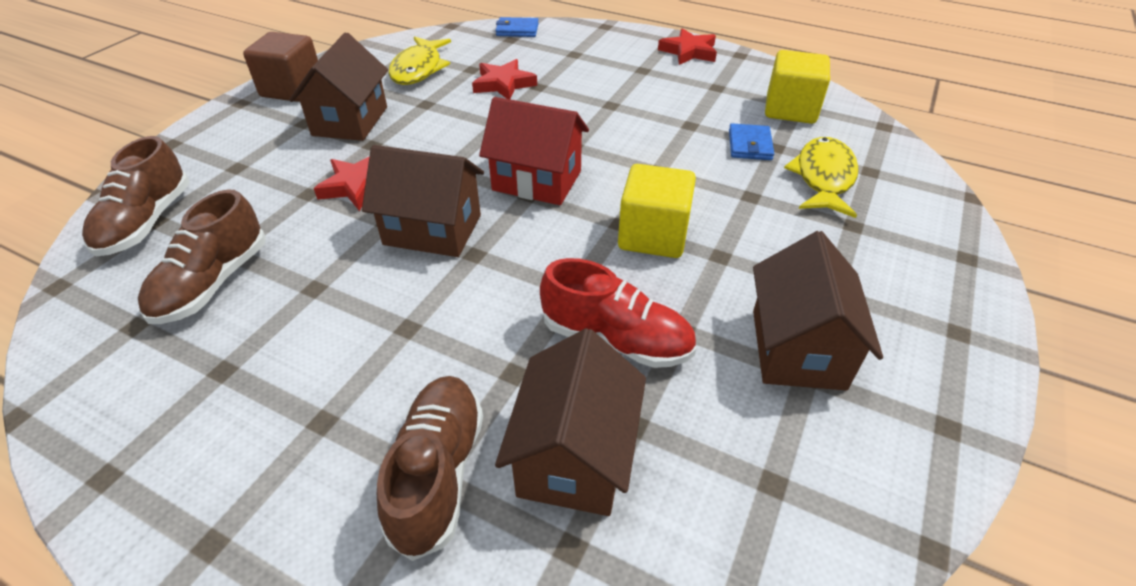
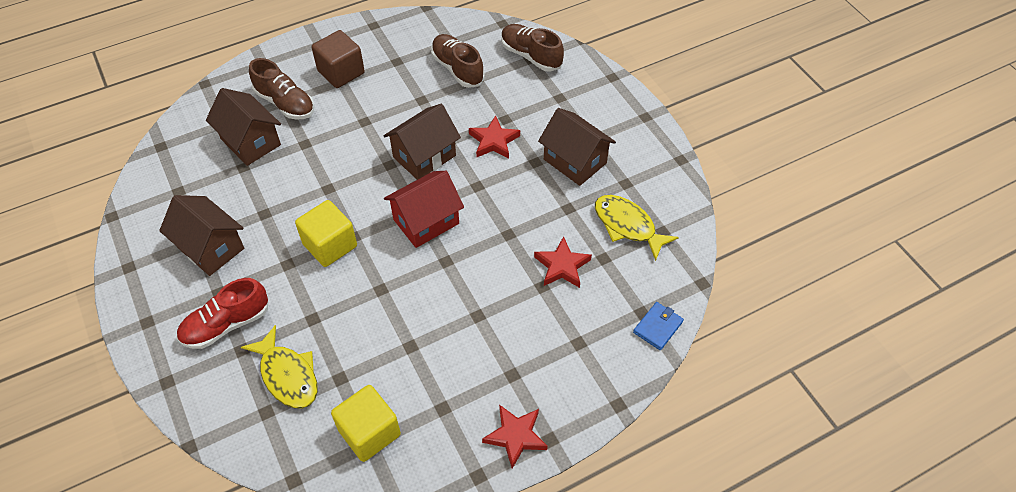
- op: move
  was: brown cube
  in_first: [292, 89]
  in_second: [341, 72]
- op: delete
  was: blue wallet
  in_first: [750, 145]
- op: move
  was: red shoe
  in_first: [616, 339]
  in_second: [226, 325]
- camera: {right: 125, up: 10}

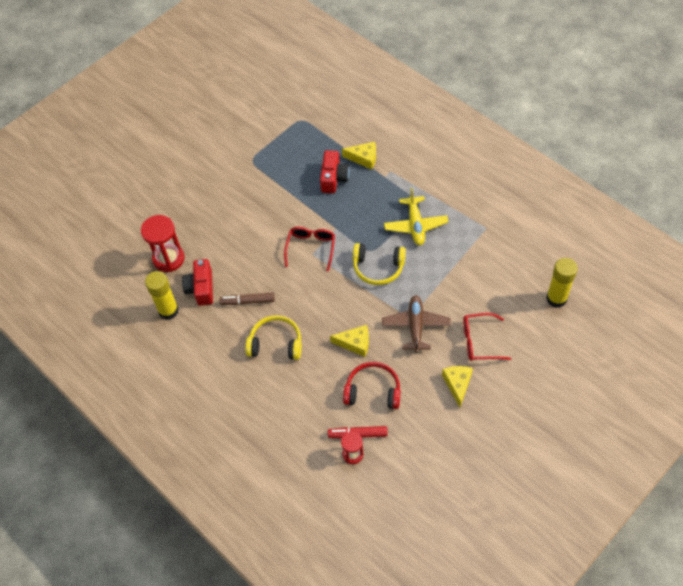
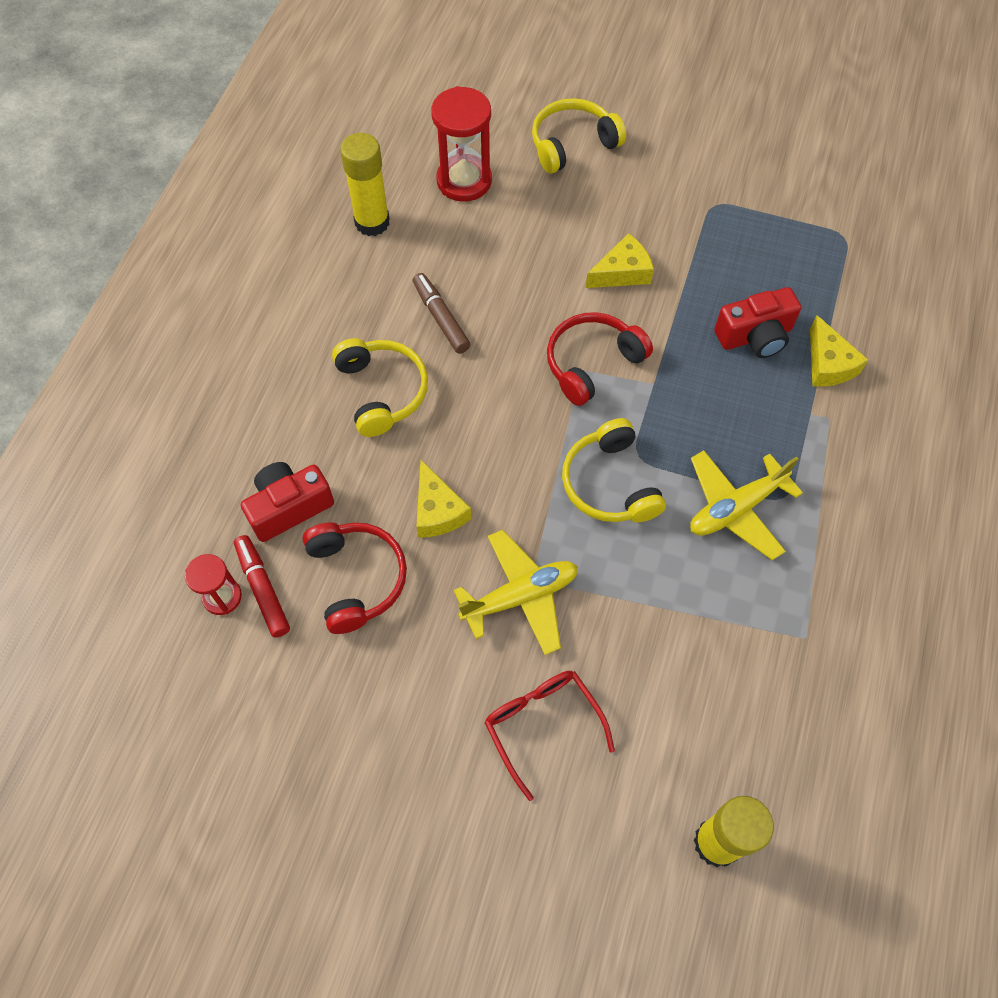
- op: replace
  was: red glasses
  now: red headphones
  in_first: [311, 248]
  in_second: [592, 363]
- op: move
  was: red camera
  in_first: [201, 288]
  in_second: [289, 507]
- op: recolor
  was: brown plane
  now: yellow plane
  in_first: [416, 326]
  in_second: [520, 596]
- op: move
  was: yellow cheese
  in_first: [457, 384]
  in_second: [622, 272]
- op: insert
  now: yellow headphones
  in_second: [572, 144]
- camera: {right: 60, up: 5}

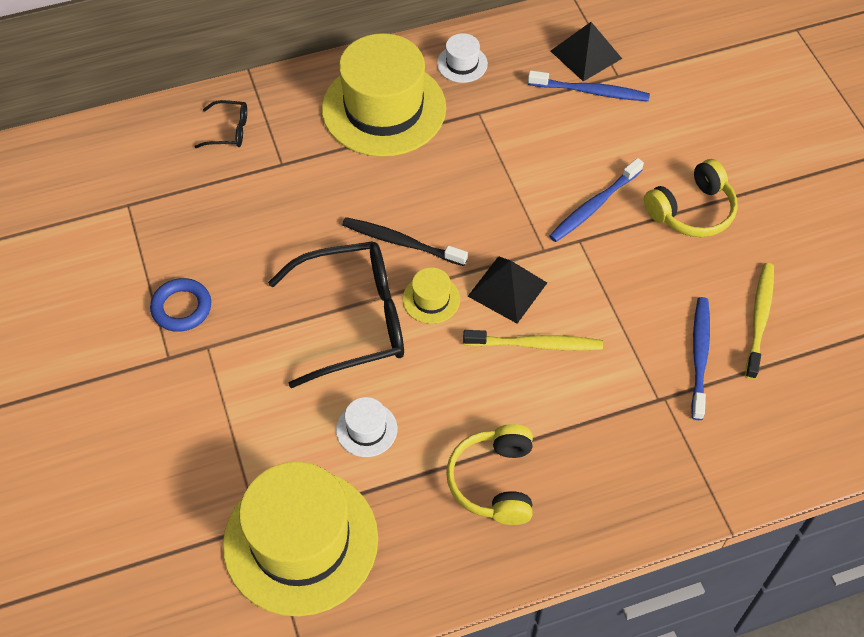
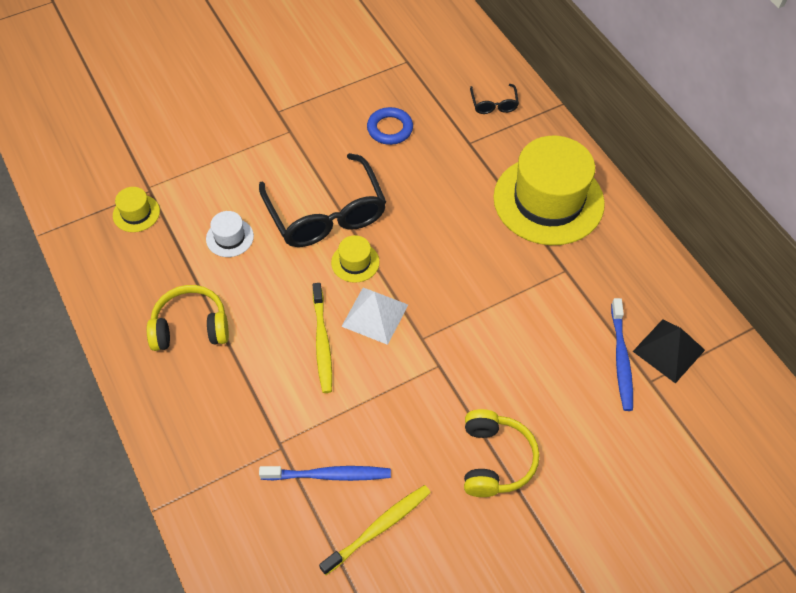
- op: delete
  was: white hat
  in_first: [462, 64]
- op: delete
  was: blue toothbrush
  in_first: [593, 206]
- op: rotate
  was: yellow headphones
  in_first: [692, 211]
  in_second: [495, 460]
  clockwise: -135
- op: delete
  was: black toothbrush
  in_first: [401, 242]
- op: recolor
  was: black pyramid
  now: white pyramid
  in_first: [507, 289]
  in_second: [375, 315]
- op: rotate
  was: yellow toothbrush
  in_first: [759, 318]
  in_second: [379, 528]
  clockwise: -45
- op: move
  was: blue ring
  in_first: [181, 308]
  in_second: [390, 129]
- op: resize
  was: yellow hat
  in_first: [300, 541]
  in_second: [136, 213]
  ratio: 0.42
- camera: {right: 80, up: 0}

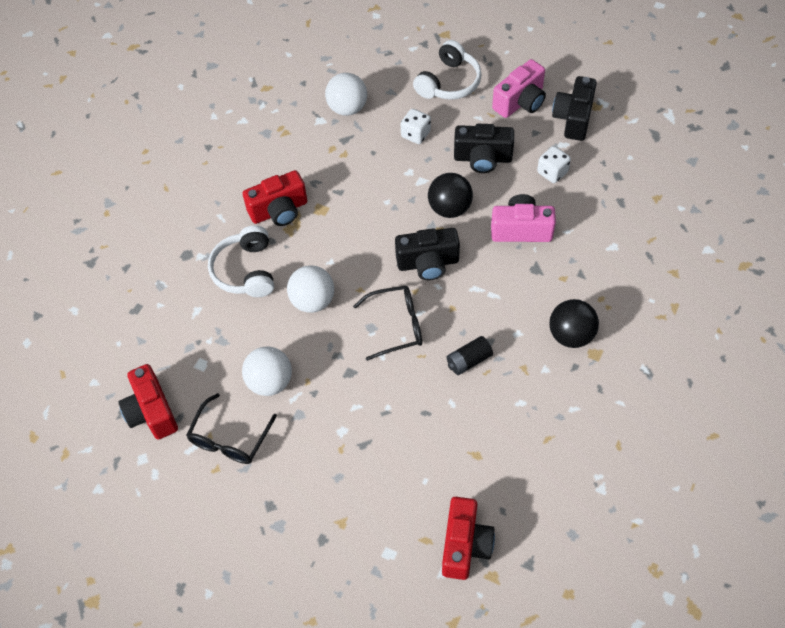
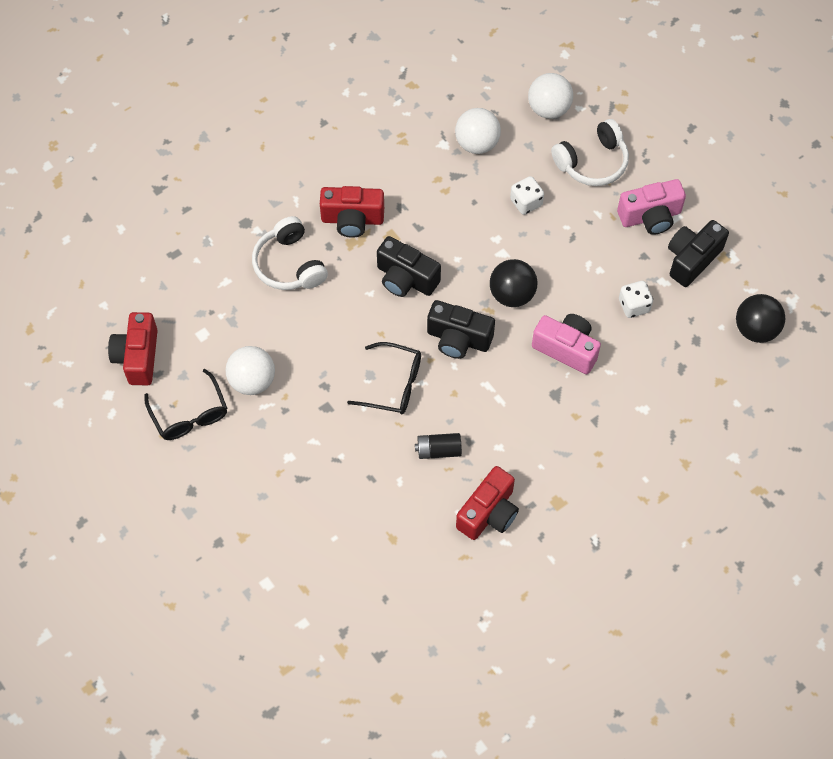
- op: move
  was: black camera
  in_first: [482, 158]
  in_second: [406, 279]
- op: rotate
  was: white headphones
  in_first: [246, 271]
  in_second: [289, 264]
  clockwise: -45
- op: move
  was: white ball
  in_first: [313, 301]
  in_second: [549, 109]
- op: move
  was: black ball
  in_first: [571, 335]
  in_second: [755, 329]
- op: rotate
  was: black glasses
  in_first: [229, 439]
  in_second: [190, 414]
  clockwise: -75
- op: move
  was: red camera
  in_first: [465, 545]
  in_second: [489, 513]
- camera: {right: 25, up: 5}

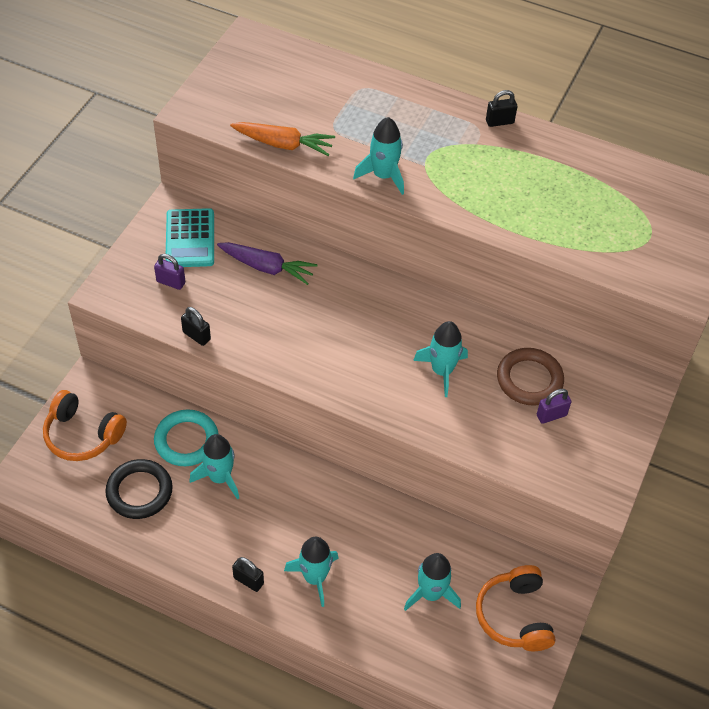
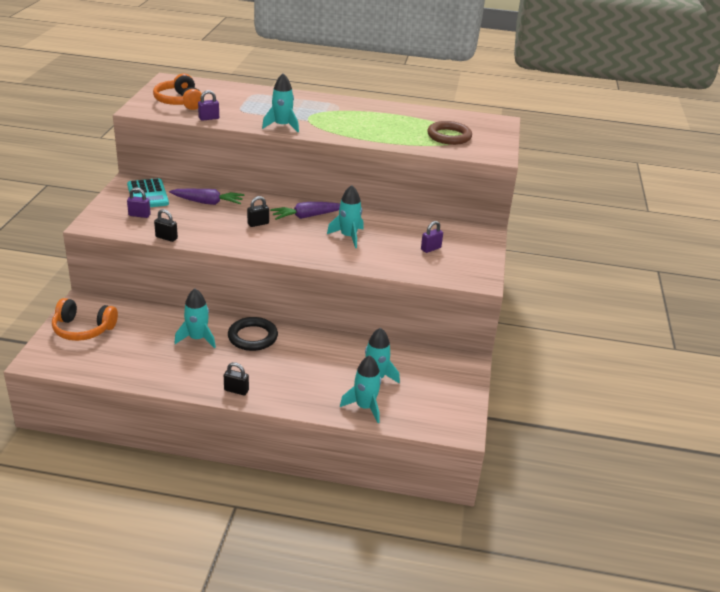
- op: move
  was: black padlock
  in_first: [499, 122]
  in_second: [258, 224]
- op: replace
  was: orange carrot
  now: purple padlock
  in_first: [283, 144]
  in_second: [209, 118]
- op: move
  was: brown ring
  in_first: [529, 379]
  in_second: [449, 136]
- op: delete
  was: turquoise ring
  in_first: [186, 440]
- op: move
  was: black ring
  in_first: [139, 491]
  in_second: [252, 337]
- op: move
  was: turquoise rocket
  in_first: [315, 578]
  in_second: [365, 407]
- op: move
  was: orange headphones
  in_first: [514, 616]
  in_second: [179, 102]
- op: insert
  now: purple carrot
  in_second: [306, 216]
- camera: {right: -15, up: -20}

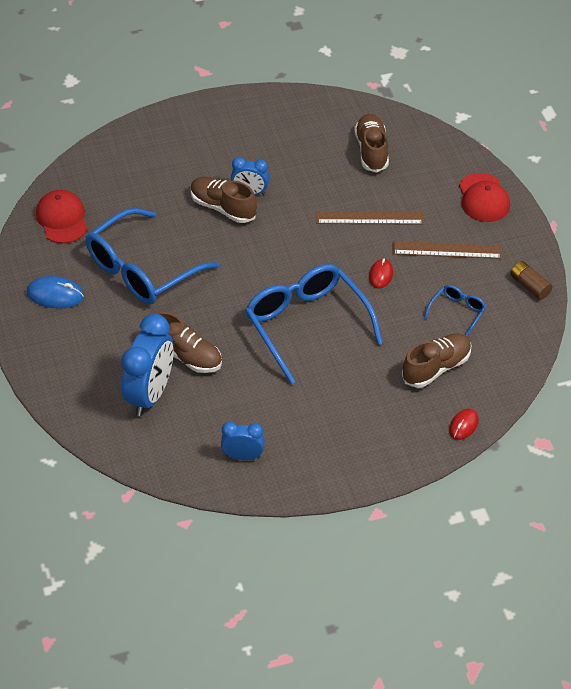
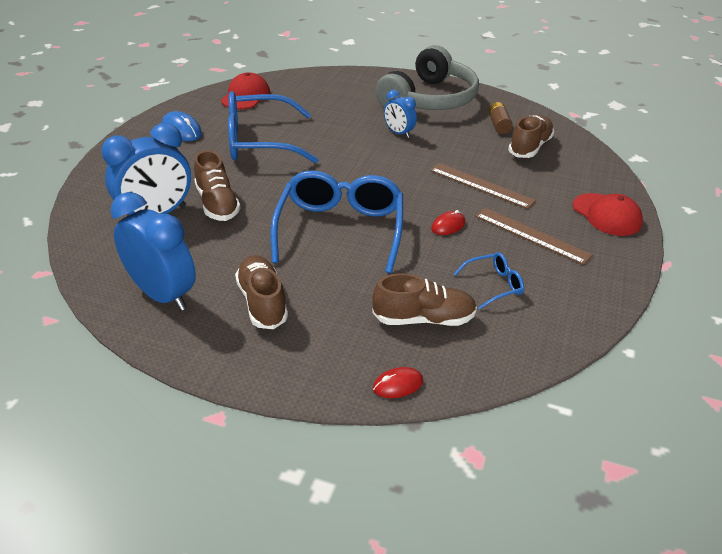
- op: rotate
  was: red cap
  in_first: [483, 198]
  in_second: [606, 215]
  clockwise: -60
- op: move
  was: brown shoe
  in_first: [223, 208]
  in_second: [262, 302]
- op: move
  was: brown battery
  in_first: [529, 286]
  in_second: [498, 125]
- op: resize
  was: blue clock
  in_first: [243, 456]
  in_second: [162, 295]
  ratio: 1.85
- op: insert
  now: grey headphones
  in_second: [429, 99]
- camera: {right: 35, up: -10}

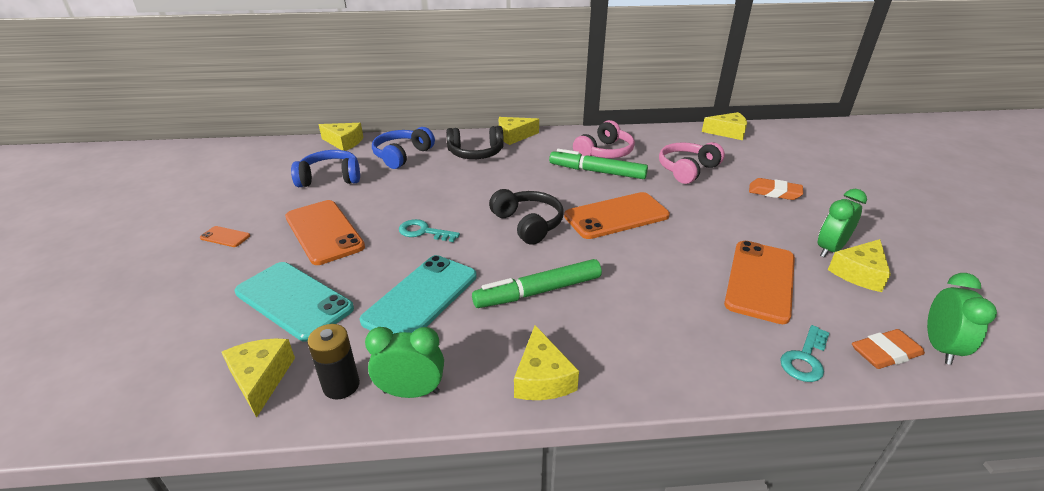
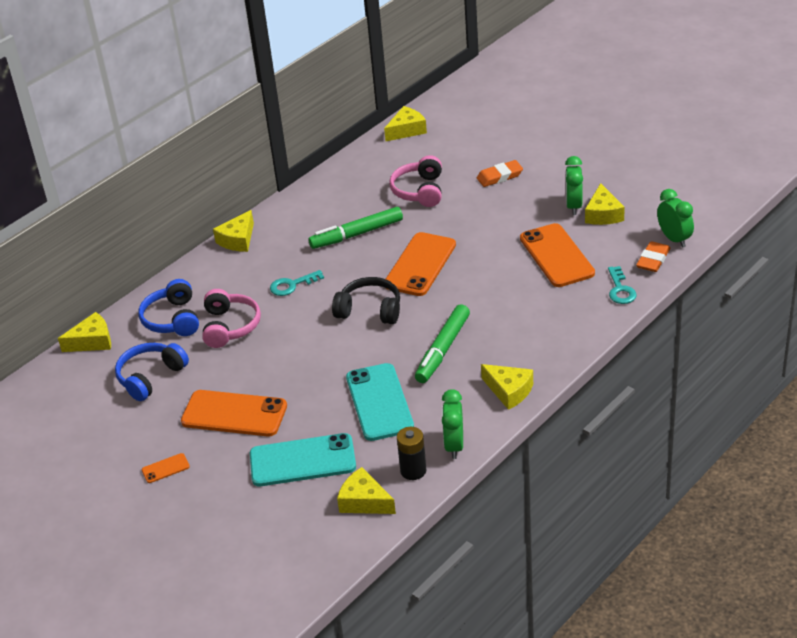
- op: move
  was: pink headphones
  in_first: [604, 152]
  in_second: [230, 326]
- op: delete
  was: black headphones
  in_first: [476, 153]
- op: move
  was: turquoise key
  in_first: [423, 232]
  in_second: [292, 285]
- op: rotate
  was: green clock
  in_first: [411, 392]
  in_second: [454, 445]
  clockwise: -45
- camera: {right: -40, up: 5}

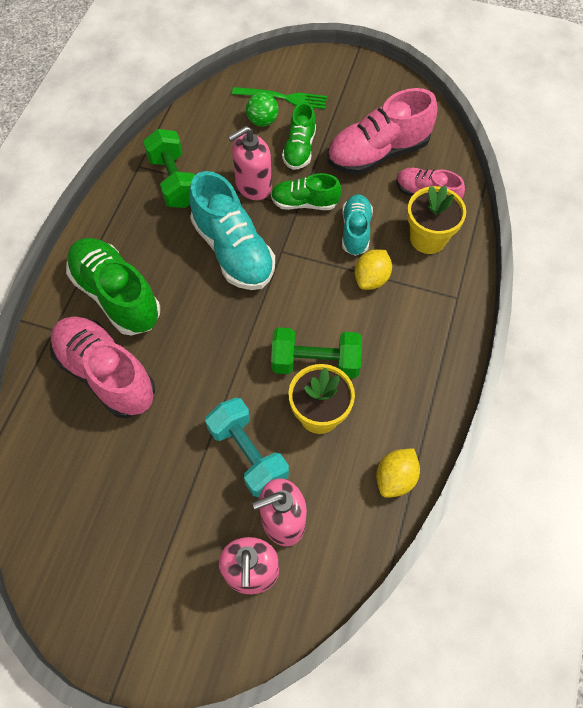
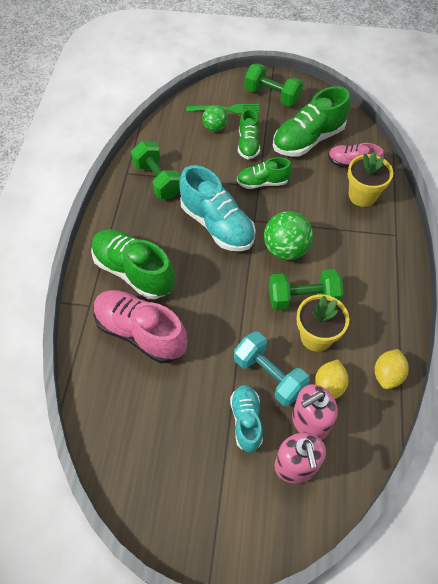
- op: recolor
  was: pink shoe
  now: green shoe
  in_first: [377, 153]
  in_second: [308, 140]
- op: delete
  was: pink soap dispenser
  in_first: [253, 186]
- op: move
  was: turquoise shoe
  in_first: [355, 231]
  in_second: [246, 421]
- op: move
  was: yellow lemon
  in_first: [371, 278]
  in_second: [328, 386]
- op: insert
  now: green dumbbell
  in_second: [272, 96]
- op: insert
  now: green ball
  in_second: [285, 249]
- camera: {right: -10, up: -5}

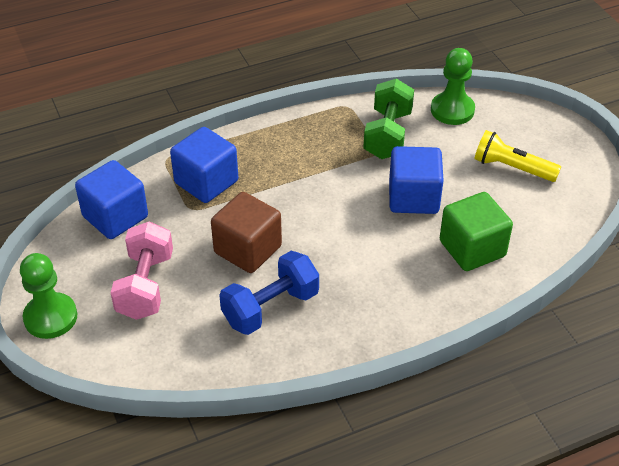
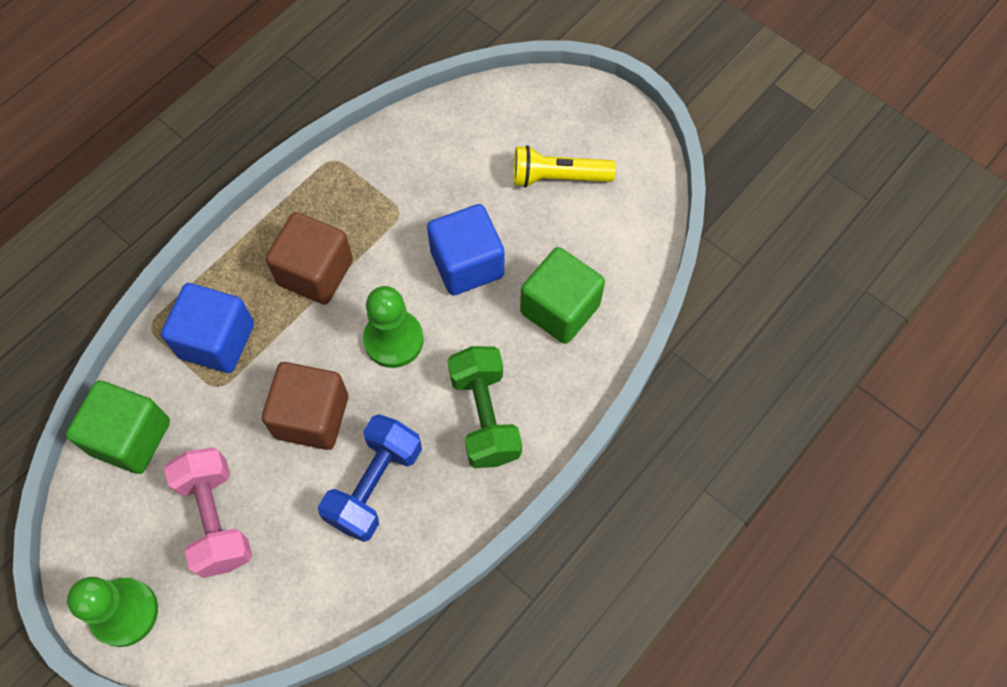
- op: move
  was: green pawn
  in_first: [452, 110]
  in_second: [393, 340]
- op: move
  was: green dumbbell
  in_first: [388, 135]
  in_second: [485, 416]
- op: recolor
  was: blue cube
  now: green cube
  in_first: [115, 217]
  in_second: [130, 437]
- op: insert
  now: brown cube
  in_second: [315, 272]
- camera: {right: -25, up: 20}

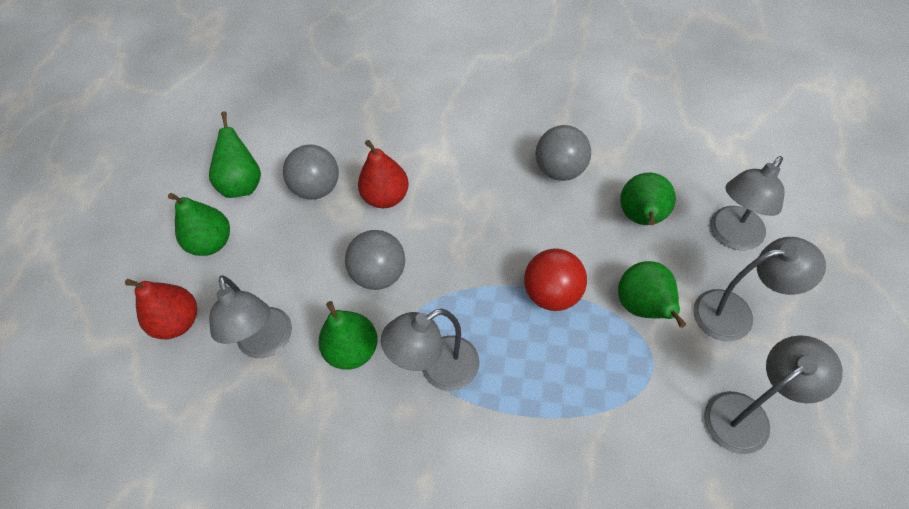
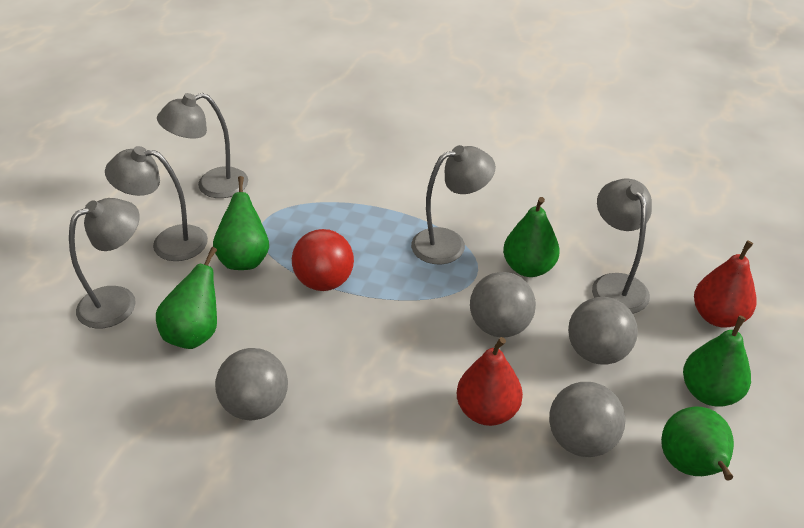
- op: insert
  now: grey ball
  in_second: [597, 352]
- camera: {right: -175, up: -15}

